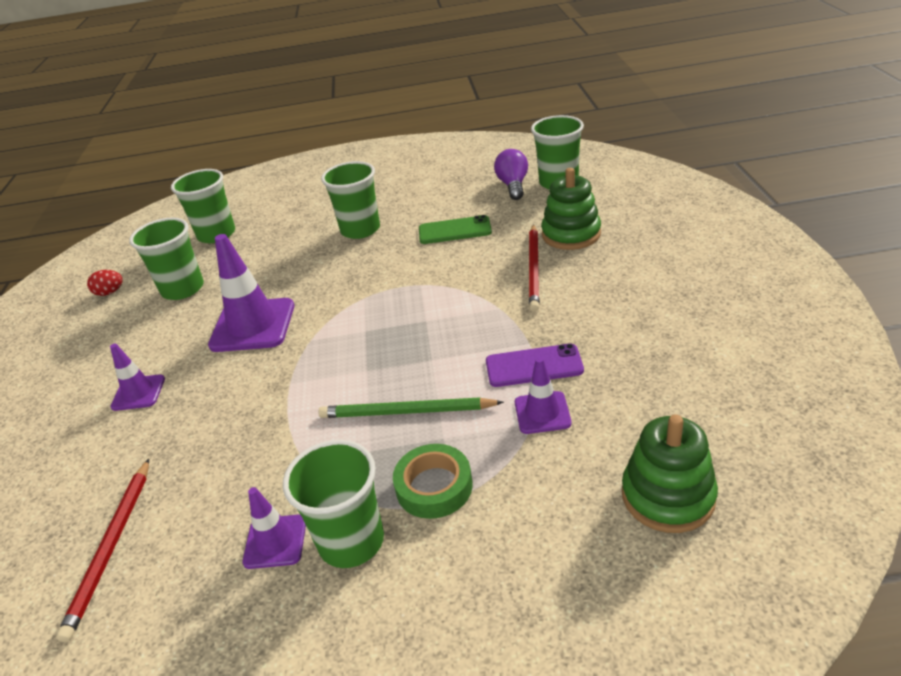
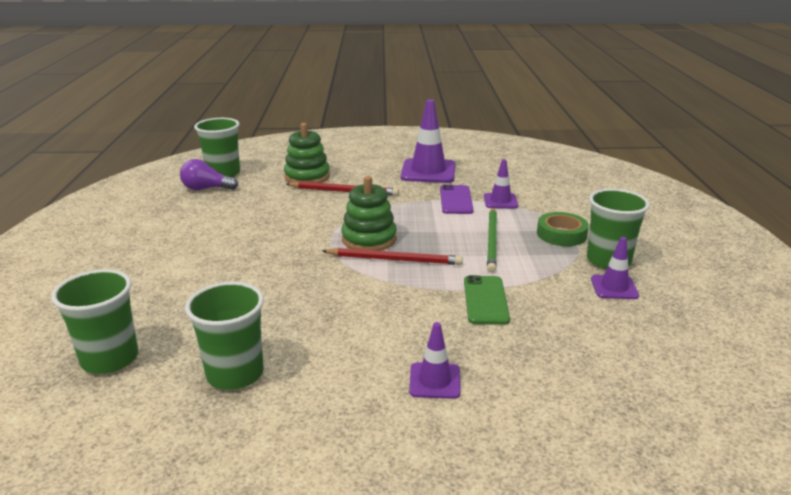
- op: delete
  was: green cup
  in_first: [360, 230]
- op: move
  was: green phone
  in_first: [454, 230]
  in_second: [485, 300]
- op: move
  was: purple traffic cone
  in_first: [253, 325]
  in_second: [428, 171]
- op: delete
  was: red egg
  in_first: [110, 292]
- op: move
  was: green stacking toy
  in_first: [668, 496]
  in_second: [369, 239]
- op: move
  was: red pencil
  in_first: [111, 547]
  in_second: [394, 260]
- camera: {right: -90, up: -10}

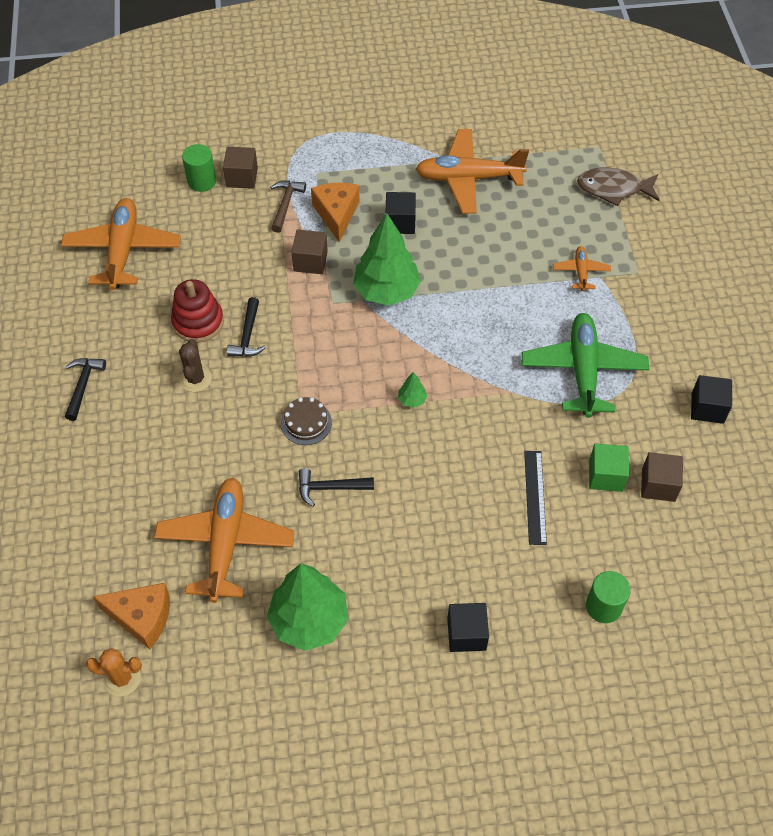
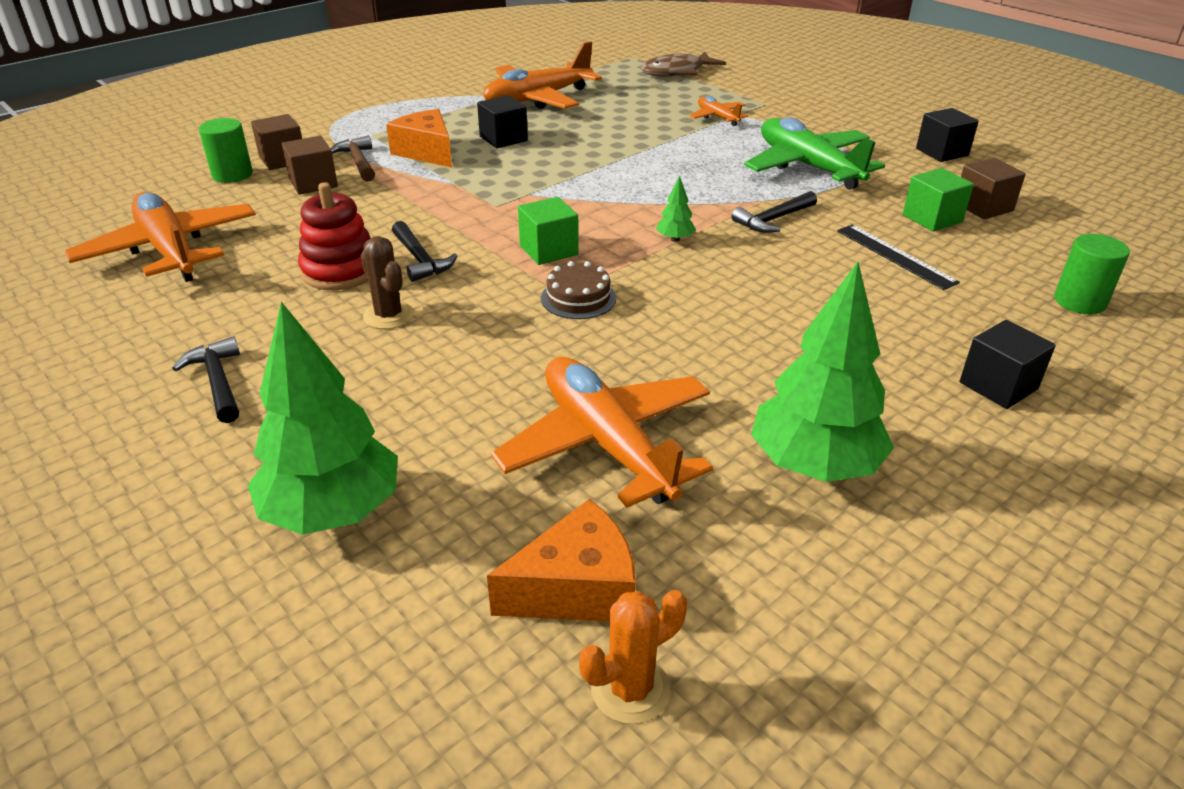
- op: move
  was: green tree
  in_first: [386, 291]
  in_second: [333, 511]
- op: move
  was: brown cube
  in_first: [310, 261]
  in_second: [313, 183]
- op: move
  was: black hammer
  in_first: [330, 488]
  in_second: [773, 219]
- op: insert
  now: green cube
  in_second: [548, 250]
- camera: {right: -35, up: -20}

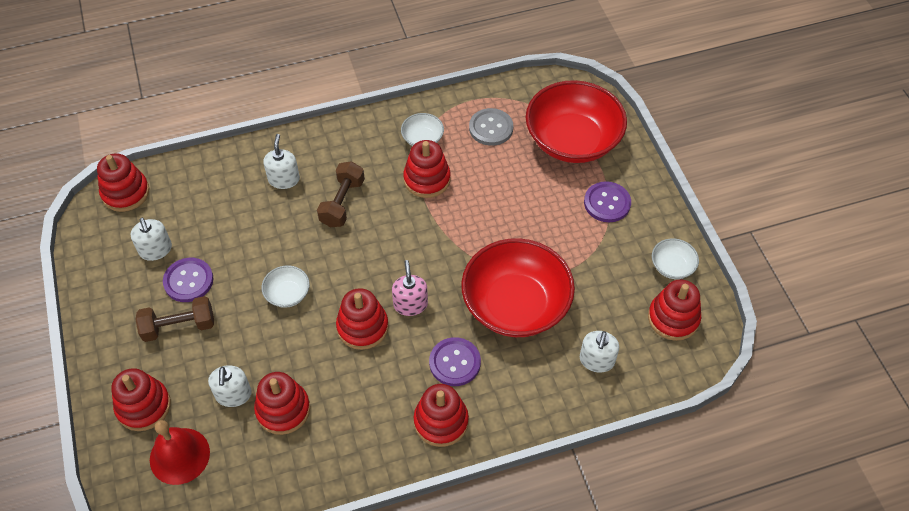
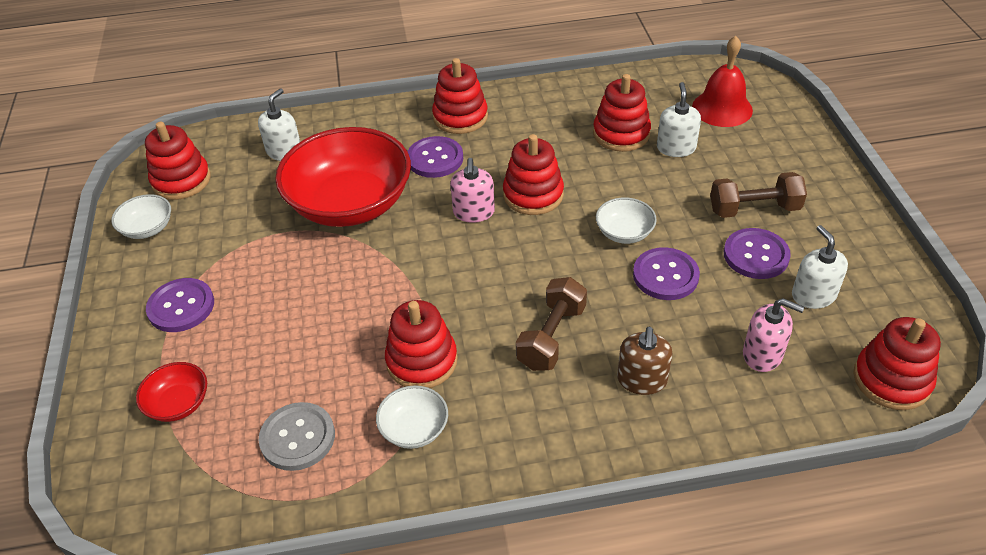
- op: resize
  was: red bowl
  in_first: [572, 140]
  in_second: [178, 403]
  ratio: 0.43
- op: recolor
  was: white soap dispenser
  now: brown soap dispenser
  in_first: [284, 179]
  in_second: [642, 380]
- op: delete
  was: red stacking toy
  in_first: [143, 406]
- op: insert
  now: purple button
  in_second: [665, 275]
- op: insert
  now: pink soap dispenser
  in_second: [762, 354]
- camera: {right: -170, up: -10}

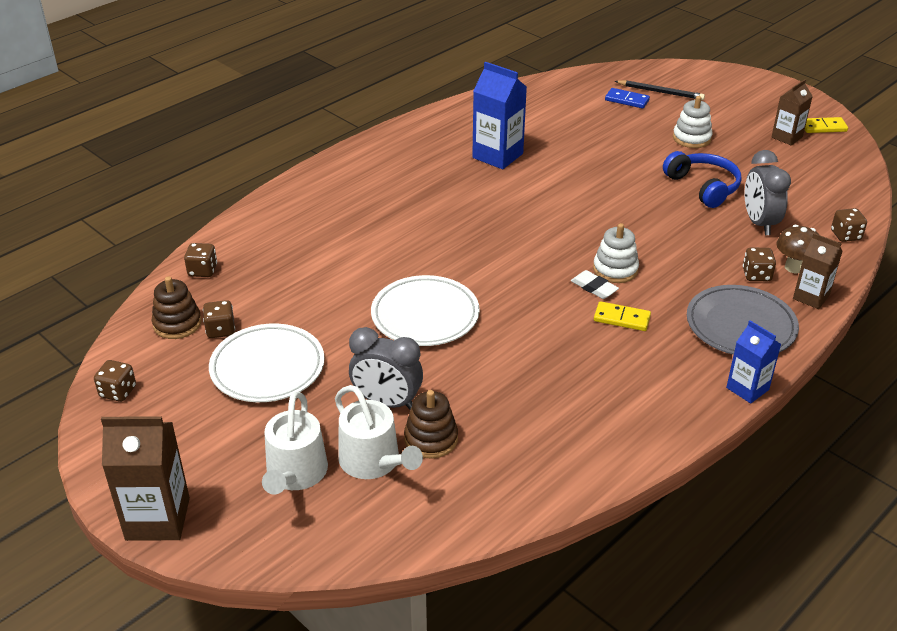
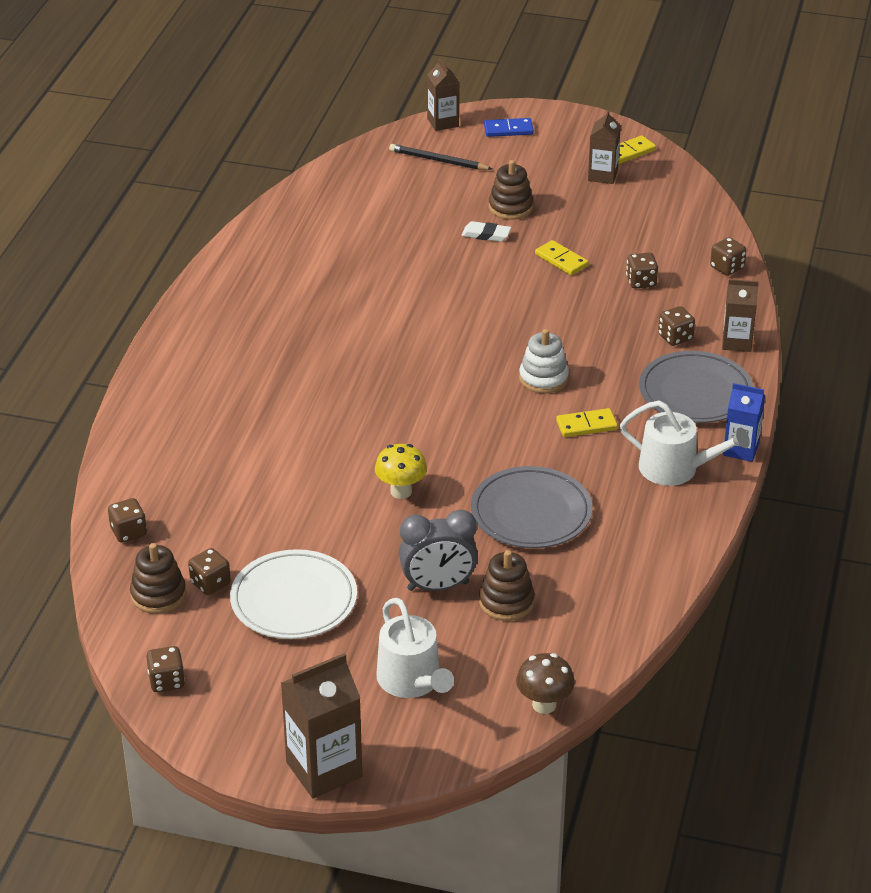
- op: delete
  was: blue carton
  in_first: [497, 156]
- op: rotate
  was: black pencil
  in_first: [660, 92]
  in_second: [438, 160]
  clockwise: -150
- op: move
  was: blue domino
  in_first: [627, 100]
  in_second: [508, 129]
- op: recolor
  was: white stacking toy
  now: brown stacking toy
  in_first: [691, 138]
  in_second: [510, 207]
- op: replace
  was: grey clock
  now: brown dice
  in_first: [759, 223]
  in_second: [641, 282]
- op: replace
  was: blue headphones
  now: yellow domino
  in_first: [703, 187]
  in_second: [561, 260]
- op: move
  was: brown mushroom
  in_first: [794, 267]
  in_second: [544, 705]
- op: move
  was: white eraser
  in_first: [594, 287]
  in_second: [486, 235]
- op: replace
  was: white plate
  now: yellow mushroom
  in_first: [425, 315]
  in_second: [401, 491]
- op: move
  was: white watering can
  in_first: [374, 462]
  in_second: [675, 469]
- op: insert
  now: brown carton
  in_second: [443, 122]
- op: insert
  now: grey plate
  in_second: [531, 513]
- camera: {right: -30, up: 0}

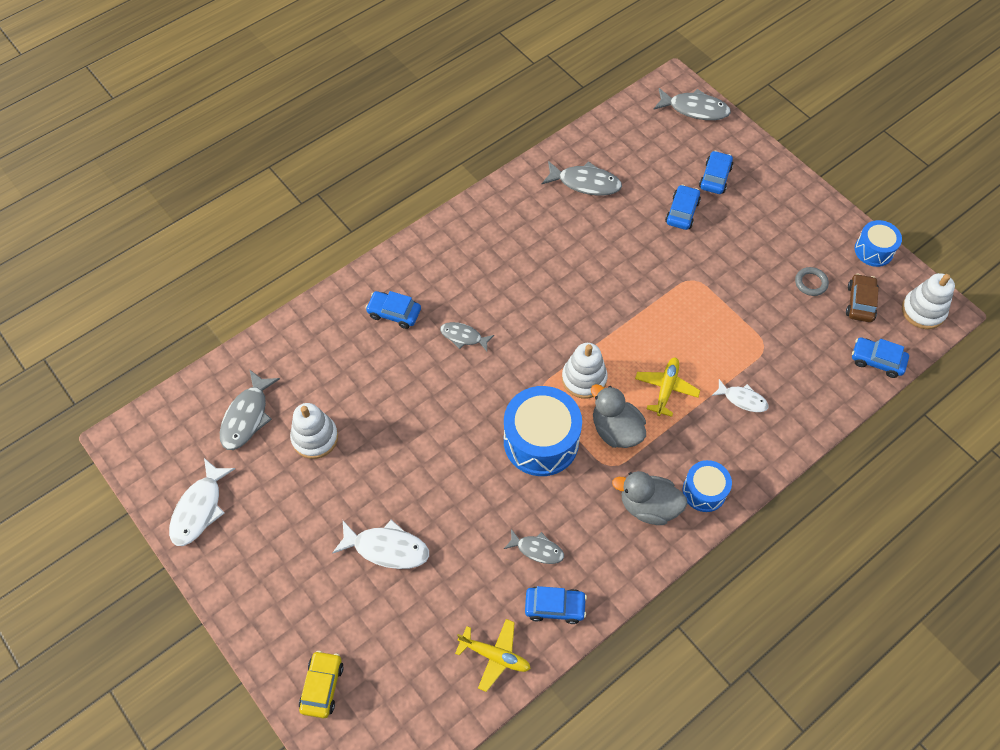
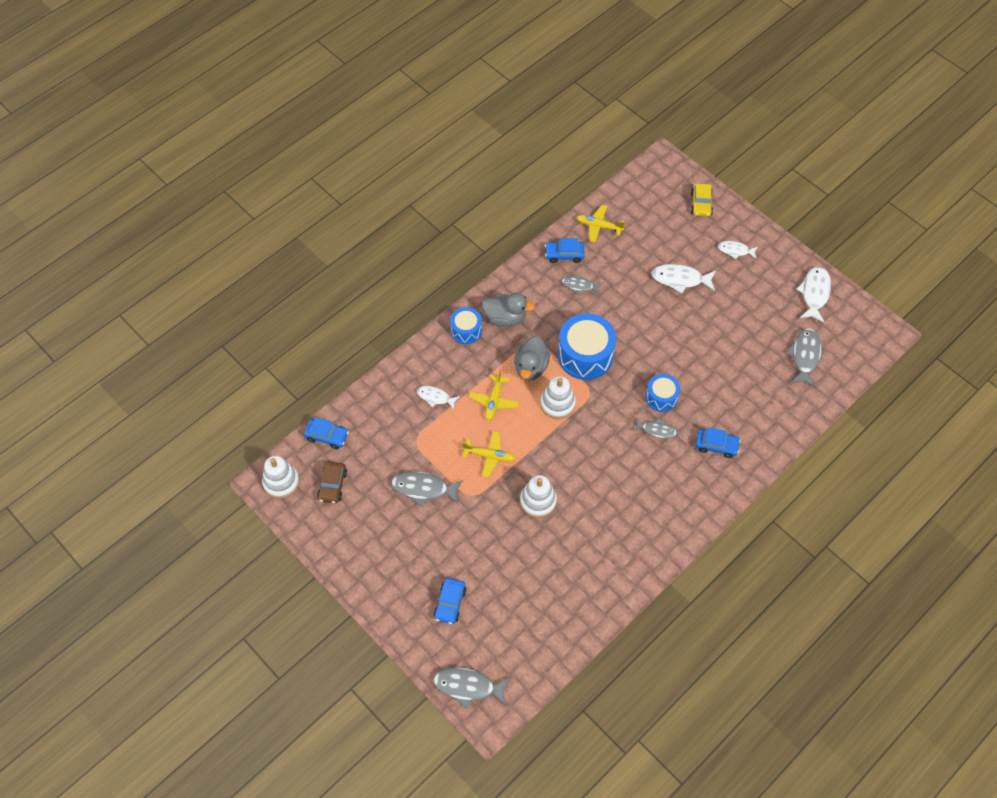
- op: move
  was: grey fish
  in_first: [585, 183]
  in_second: [423, 488]
- op: delete
  was: blue car
  in_first: [682, 212]
- op: move
  was: blue drum
  in_first: [874, 250]
  in_second: [661, 397]
- op: delete
  was: grey ring
  in_first: [811, 283]
- op: rotate
  was: grey duck
  in_first: [616, 430]
  in_second: [531, 367]
  clockwise: 60
- op: move
  was: white stacking toy
  in_first: [315, 438]
  in_second: [538, 501]
- op: insert
  now: white fish
  in_second: [735, 250]
- op: insert
  now: yellow plane
  in_second: [489, 456]
- camera: {right: 175, up: 0}

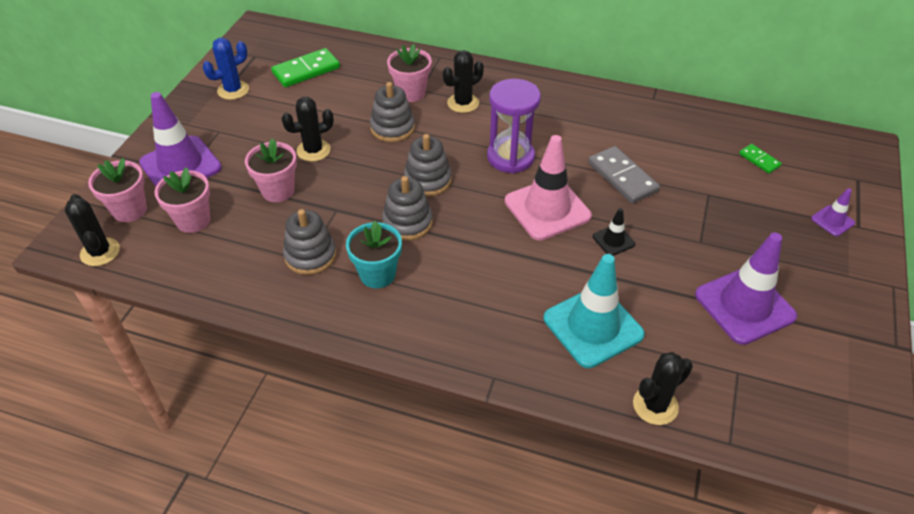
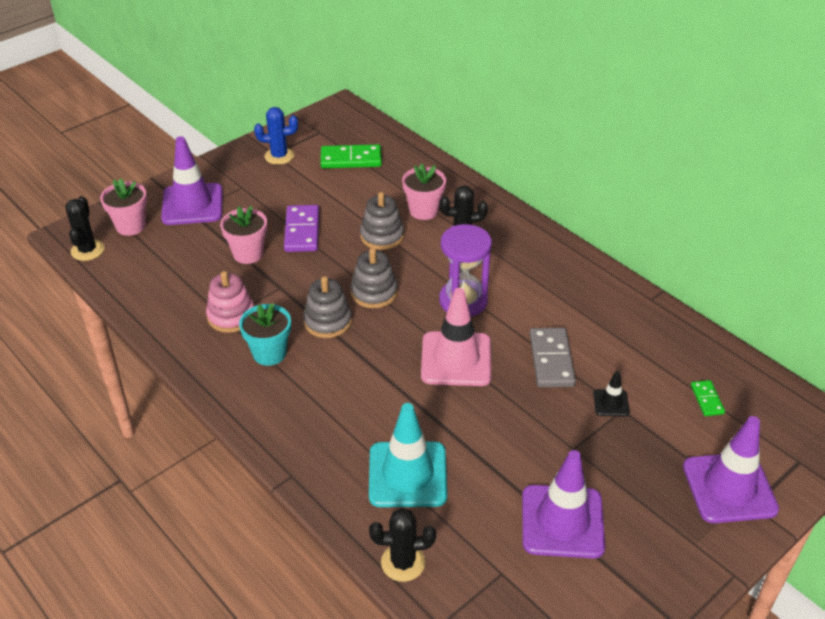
- op: replace
  was: black cactus
  now: purple domino
  in_first: [313, 150]
  in_second: [302, 231]
- op: delete
  was: pink flower pot
  in_first: [193, 220]
- op: resize
  was: purple traffic cone
  in_first: [832, 221]
  in_second: [729, 488]
  ratio: 2.15
- op: move
  was: black traffic cone
  in_first: [613, 240]
  in_second: [611, 403]
- op: recolor
  was: grey stacking toy
  now: pink stacking toy
  in_first: [310, 255]
  in_second: [231, 316]
- camera: {right: 30, up: -5}

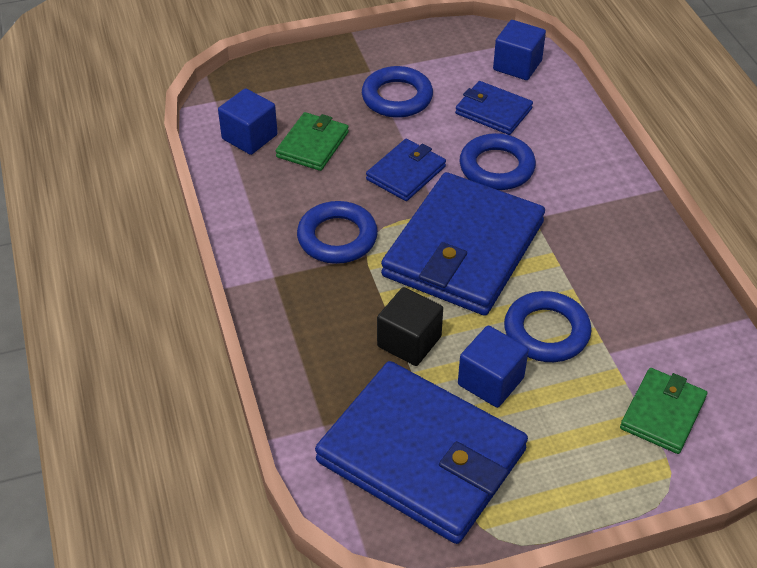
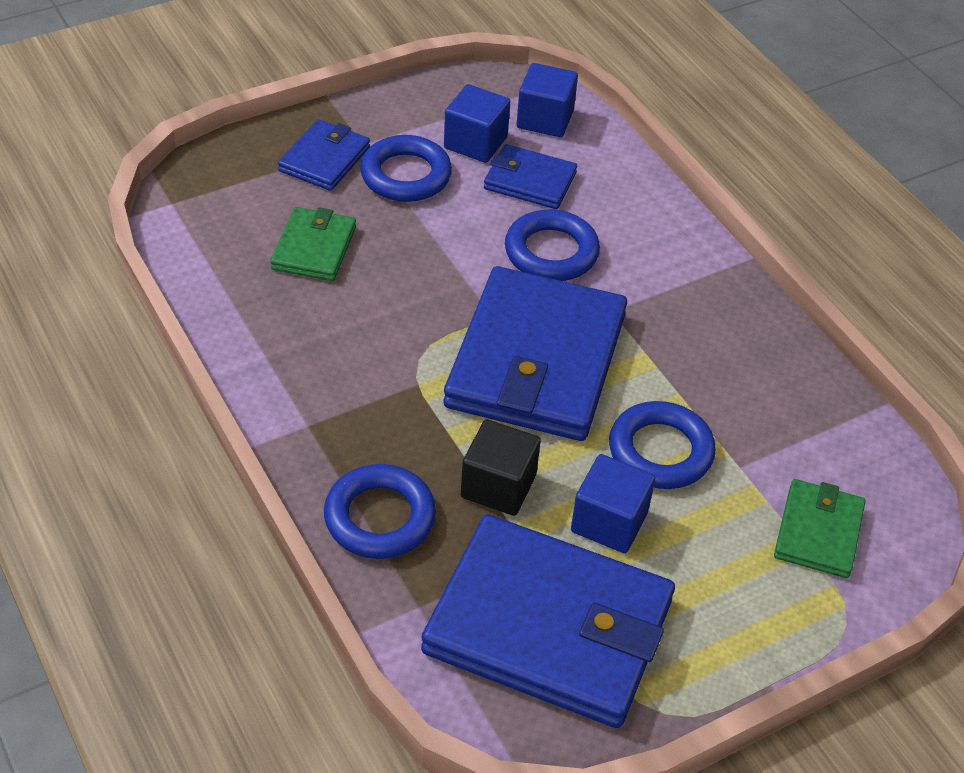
- op: move
  was: blue cube
  in_first: [249, 137]
  in_second: [475, 143]
- op: move
  was: blue wallet
  in_first: [406, 173]
  in_second: [324, 159]
- op: move
  was: blue ring
  in_first: [337, 237]
  in_second: [380, 517]
- camera: {right: -15, up: 0}

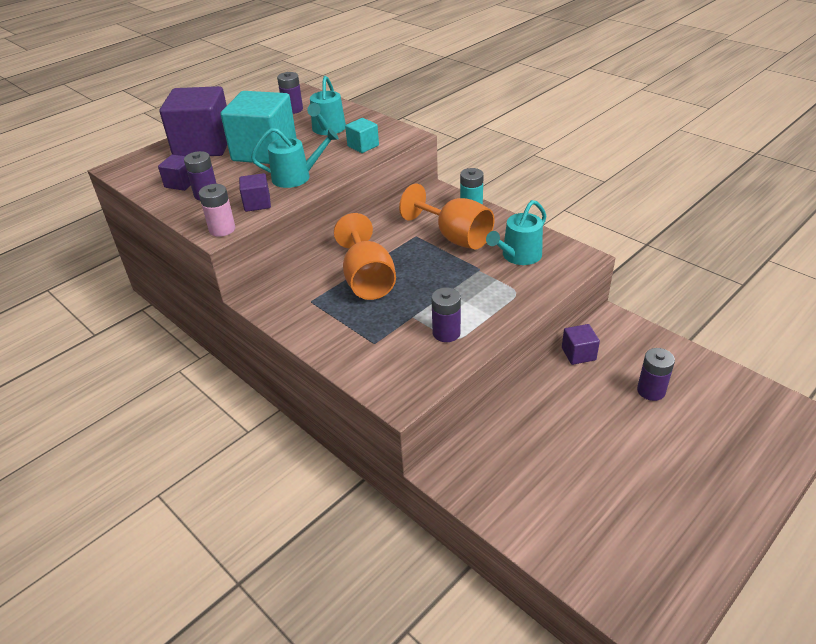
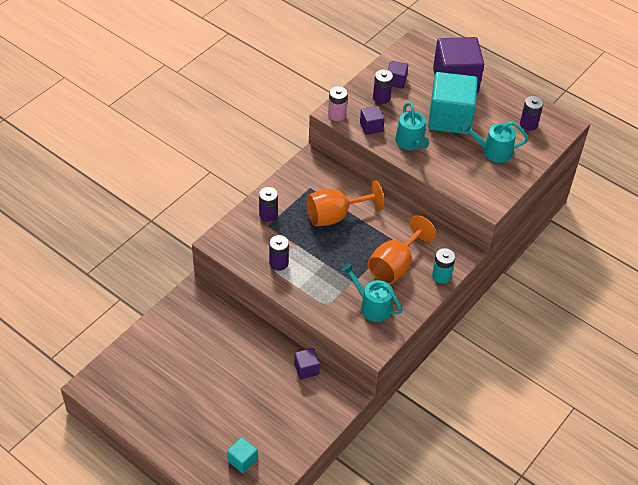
- op: move
  was: turquoise cube
  in_first: [363, 146]
  in_second: [242, 460]
- op: move
  was: purple battery
  in_first: [651, 391]
  in_second: [268, 214]
- camera: {right: 80, up: 10}

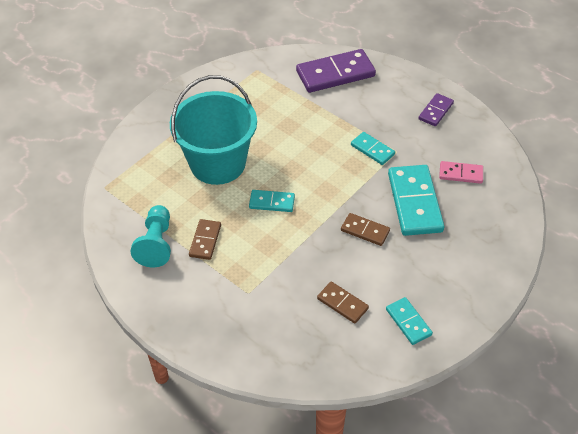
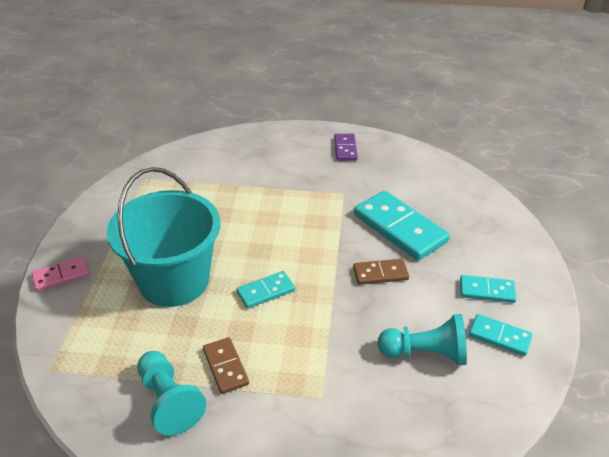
- op: delete
  was: purple domino
  in_first: [335, 74]
- op: move
  was: turquoise domino
  in_first: [372, 150]
  in_second: [487, 291]
- op: move
  was: pink domino
  in_first: [460, 174]
  in_second: [61, 276]
- op: replace
  was: brown domino
  now: turquoise pawn
  in_first: [342, 303]
  in_second: [425, 353]
- camera: {right: -35, up: -10}

